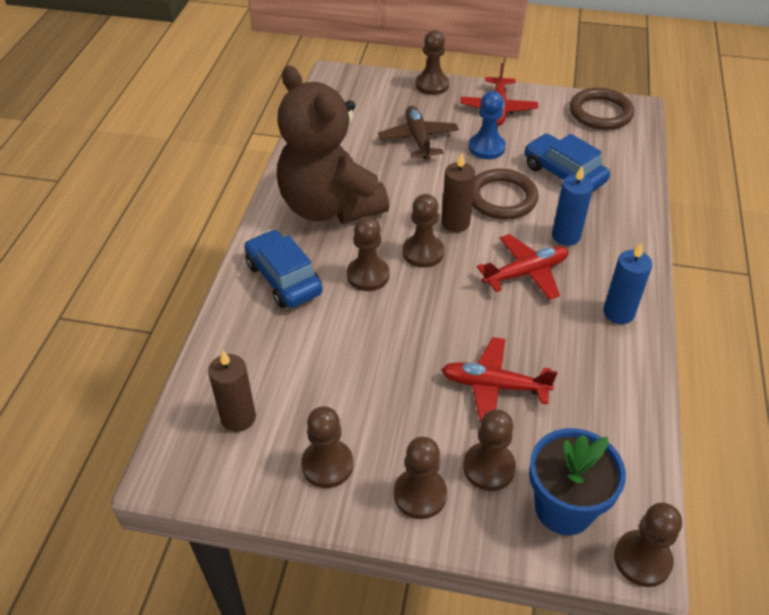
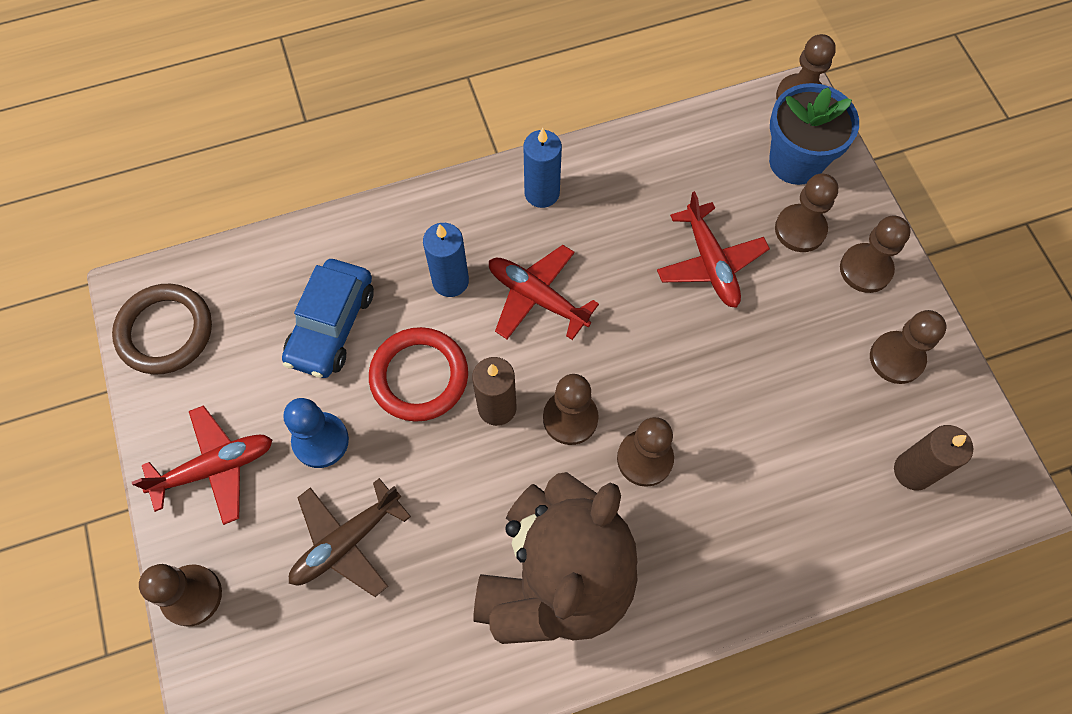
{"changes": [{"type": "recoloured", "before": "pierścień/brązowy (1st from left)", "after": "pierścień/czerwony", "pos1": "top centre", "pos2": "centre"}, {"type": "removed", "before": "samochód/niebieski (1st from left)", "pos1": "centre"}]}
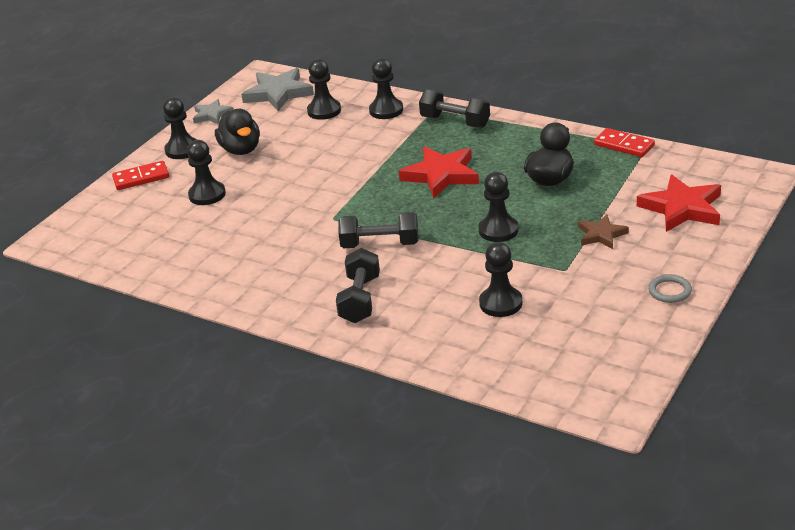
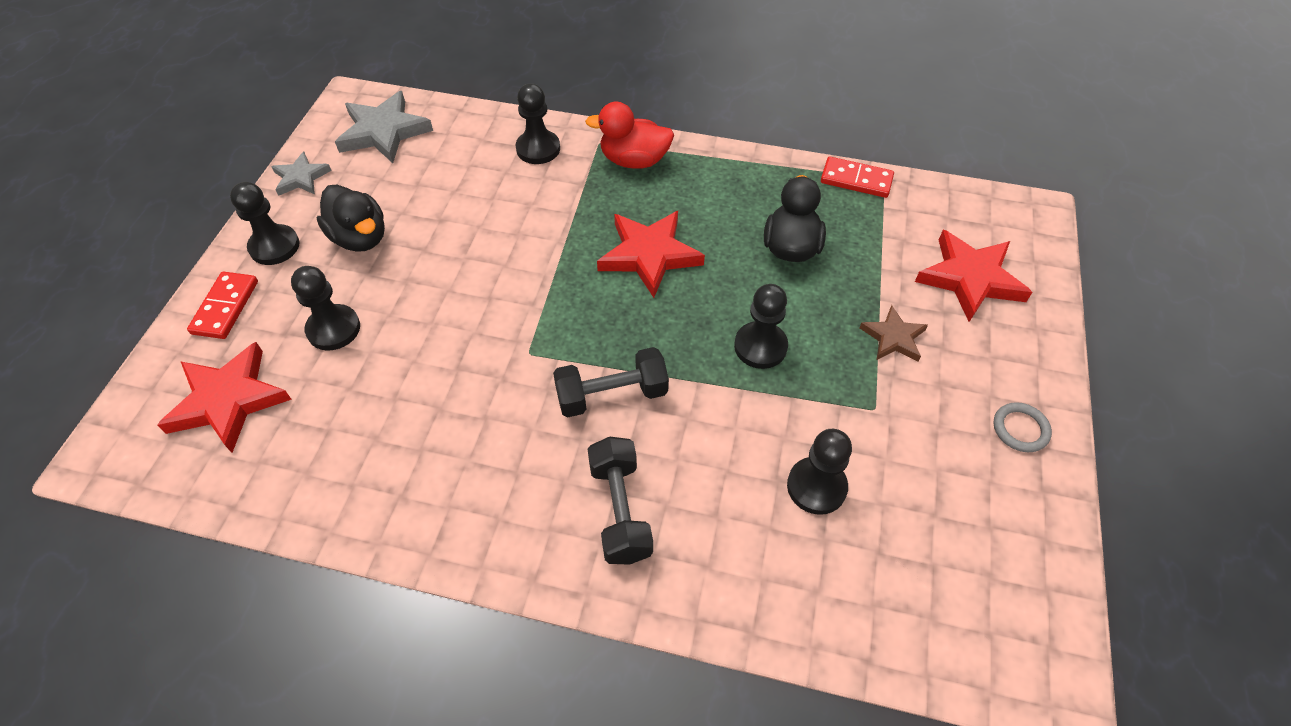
{"changes": [{"type": "added", "after": "gwiazda/czerwony (1st from left)", "pos2": "middle left"}, {"type": "turned", "before": "kostka domina/czerwony (1st from left)", "pos1": "top left", "pos2": "middle left", "turn": -45}, {"type": "replaced", "before": "hantel/czarny (3rd from left)", "after": "kaczka/czerwony", "pos1": "top centre", "pos2": "top centre"}, {"type": "removed", "before": "pionek/czarny (3rd from left)", "pos1": "top centre"}]}
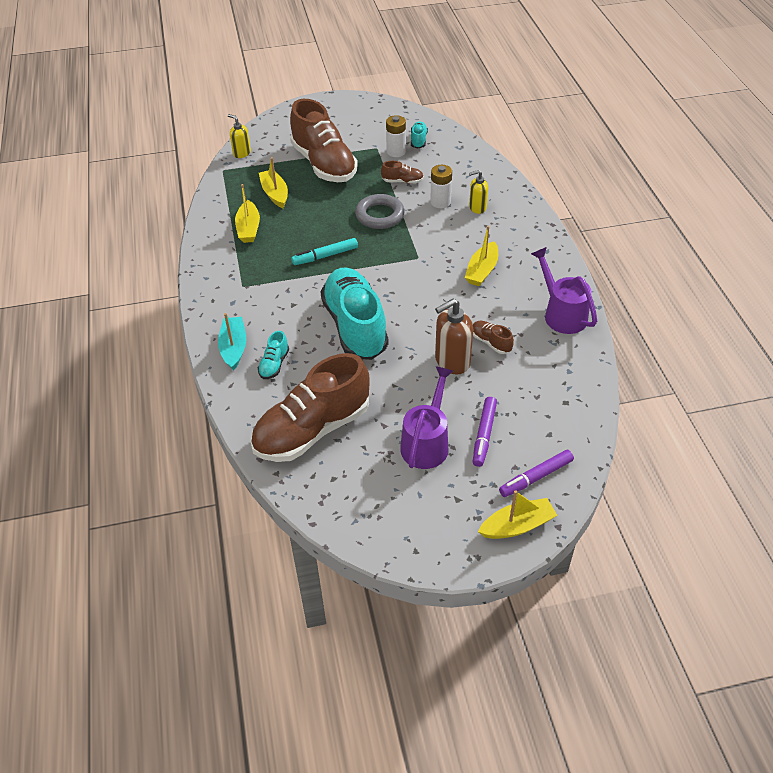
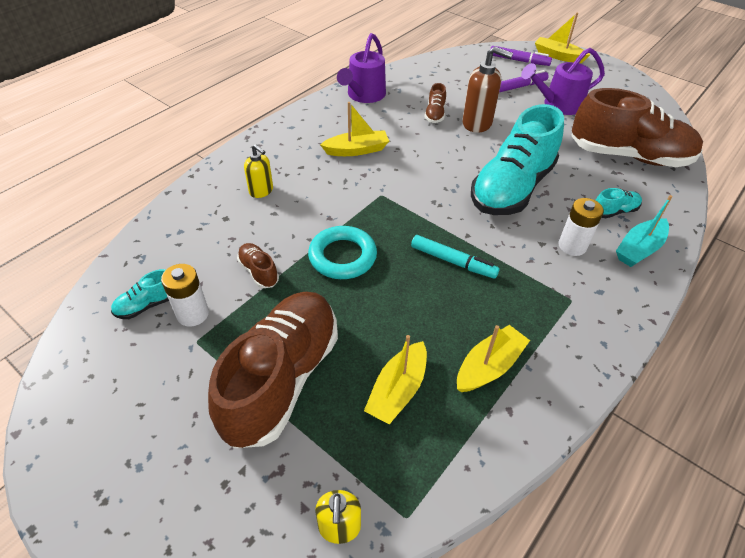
{"changes": [{"type": "recoloured", "before": "pierścień/szary", "after": "pierścień/turkusowy", "pos1": "top centre", "pos2": "centre"}, {"type": "moved", "before": "bateria/biały (2nd from left)", "pos1": "top centre", "pos2": "middle right"}]}
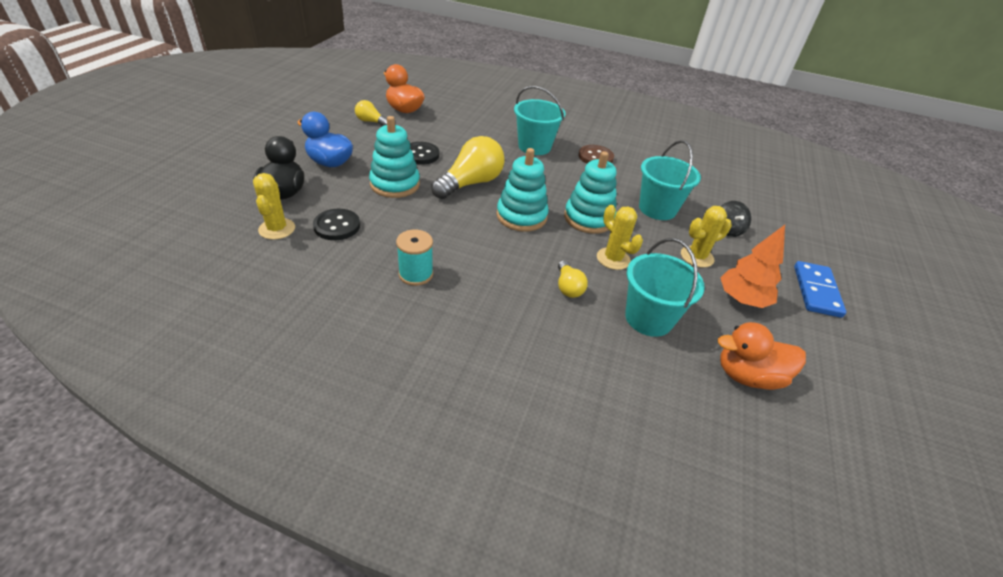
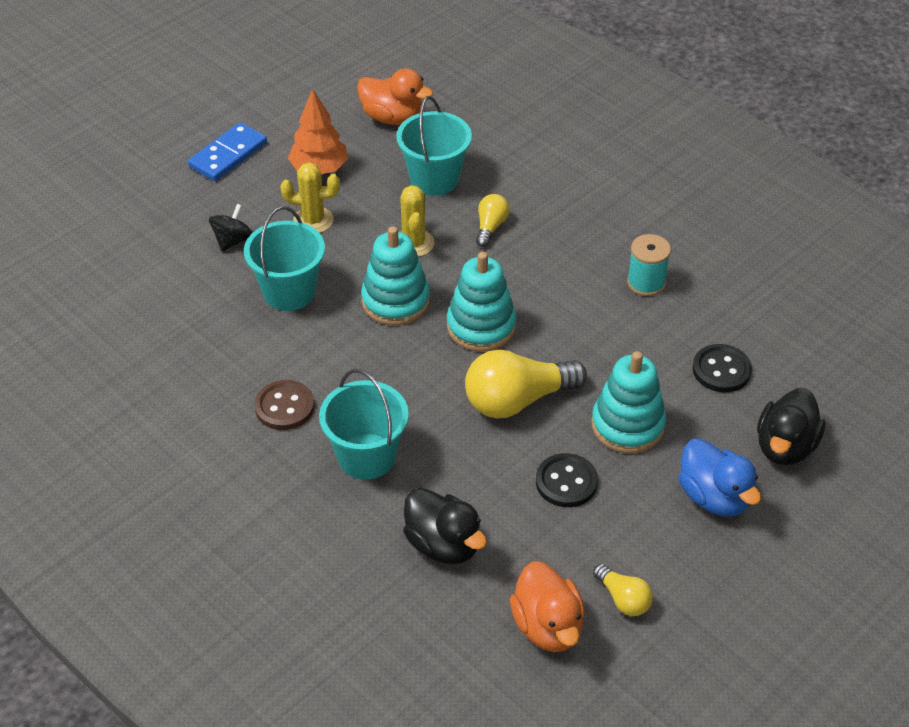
{"changes": [{"type": "added", "after": "kaczka/czarny (1st from left)", "pos2": "bottom centre"}, {"type": "removed", "before": "kaktus/żółty (1st from left)", "pos1": "middle left"}]}
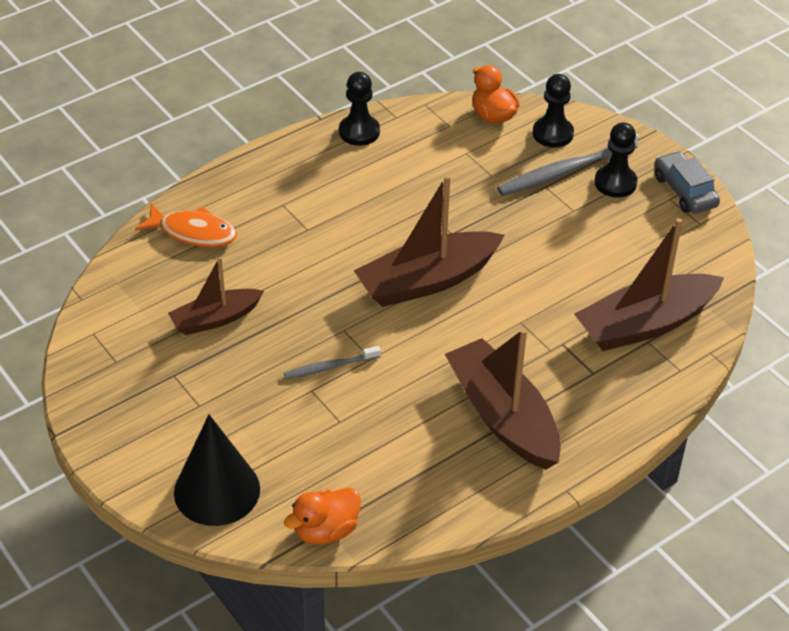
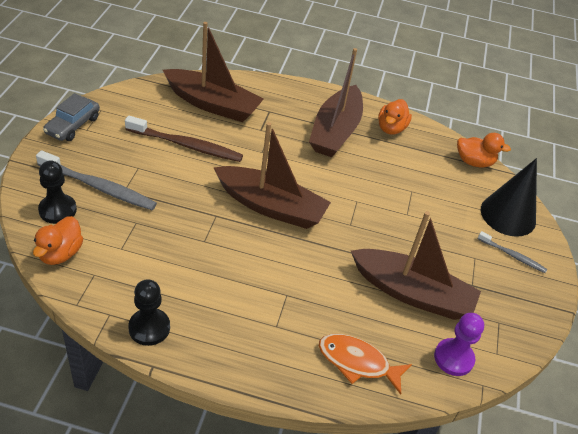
{"changes": [{"type": "added", "after": "szczoteczka do zębów/brązowy", "pos2": "top left"}, {"type": "turned", "before": "ryba/pomarańczowy", "pos1": "middle left", "pos2": "bottom centre", "turn": -45}, {"type": "resized", "before": "łódka/brązowy (1st from left in the first image)", "pos1": "middle left", "pos2": "middle right", "scale": 1.67}, {"type": "added", "after": "kaczka/pomarańczowy (2nd from left)", "pos2": "top right"}, {"type": "added", "after": "pionek/fioletowy", "pos2": "bottom right"}, {"type": "moved", "before": "szczoteczka do zębów/szary (1st from left in the first image)", "after": "szczoteczka do zębów/szary (2nd from left)", "pos1": "centre", "pos2": "middle right"}, {"type": "removed", "before": "pionek/czarny (3rd from left)", "pos1": "top right"}]}
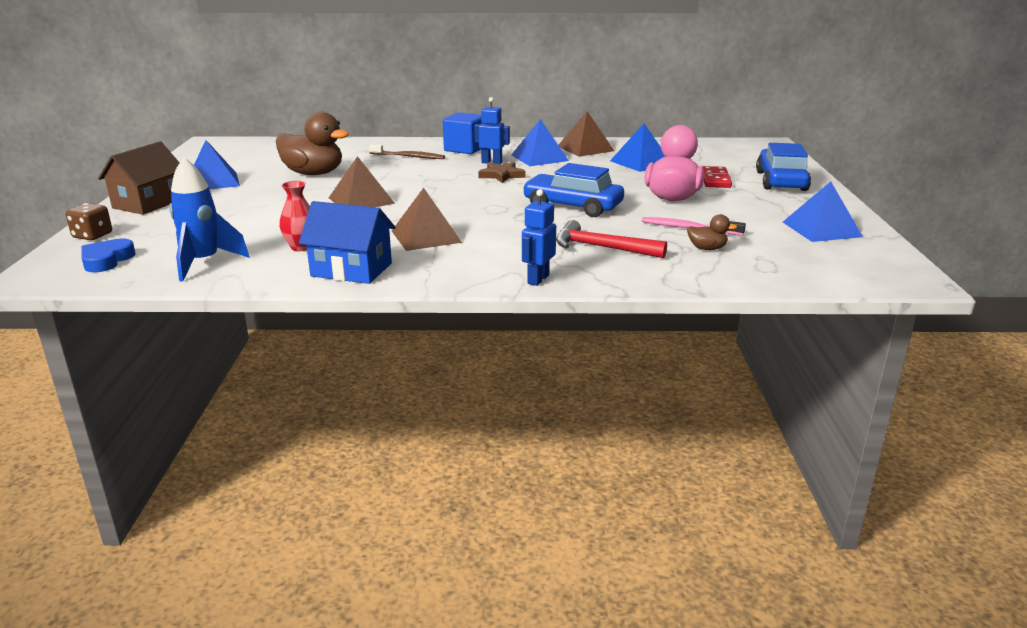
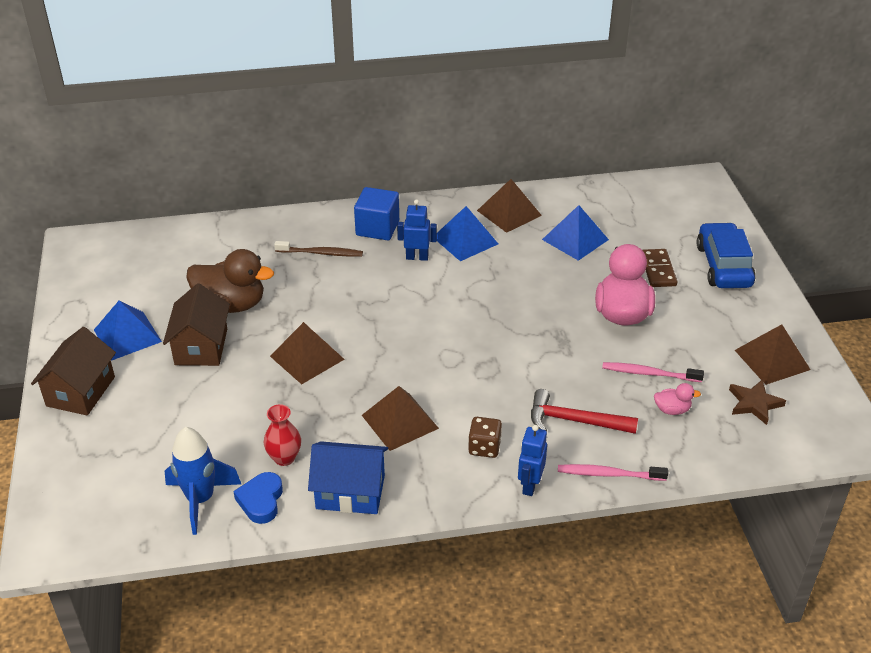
{"changes": [{"type": "added", "after": "domek/brązowy (2nd from left)", "pos2": "middle left"}, {"type": "moved", "before": "serce/niebieski", "pos1": "middle left", "pos2": "bottom left"}, {"type": "moved", "before": "kostka do gry/brązowy", "pos1": "middle left", "pos2": "bottom centre"}, {"type": "added", "after": "szczoteczka do zębów/różowy (1st from left)", "pos2": "bottom right"}, {"type": "recoloured", "before": "kostka domina/czerwony", "after": "kostka domina/brązowy", "pos1": "top right", "pos2": "middle right"}, {"type": "recoloured", "before": "kaczka/brązowy (2nd from left)", "after": "kaczka/różowy (2nd from left)", "pos1": "middle right", "pos2": "middle right"}, {"type": "moved", "before": "gwiazda/brązowy", "pos1": "top centre", "pos2": "middle right"}, {"type": "recoloured", "before": "piramida/niebieski (4th from left)", "after": "piramida/brązowy (4th from left)", "pos1": "middle right", "pos2": "middle right"}, {"type": "removed", "before": "samochód/niebieski (1st from left)", "pos1": "top centre"}]}
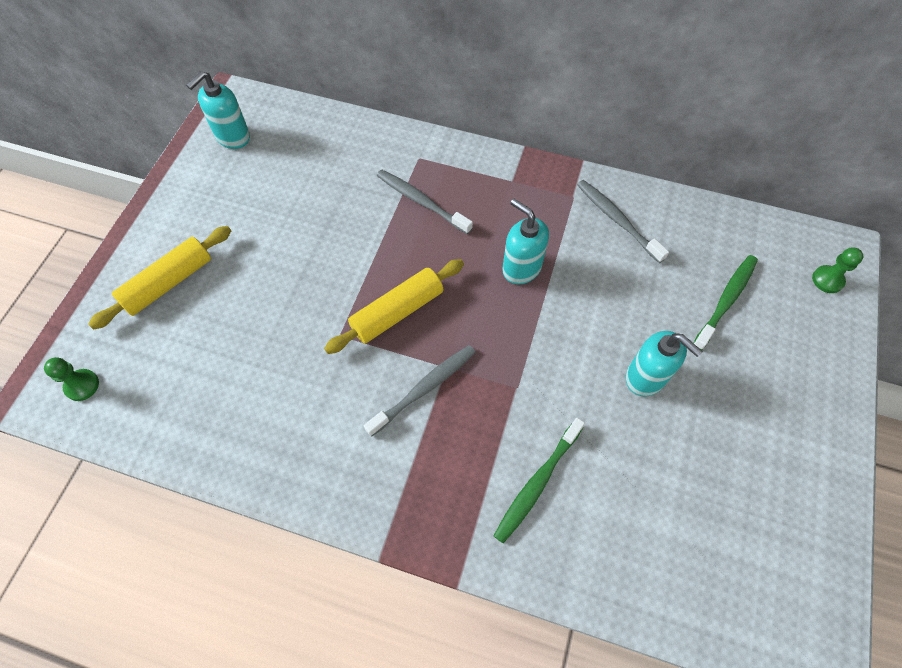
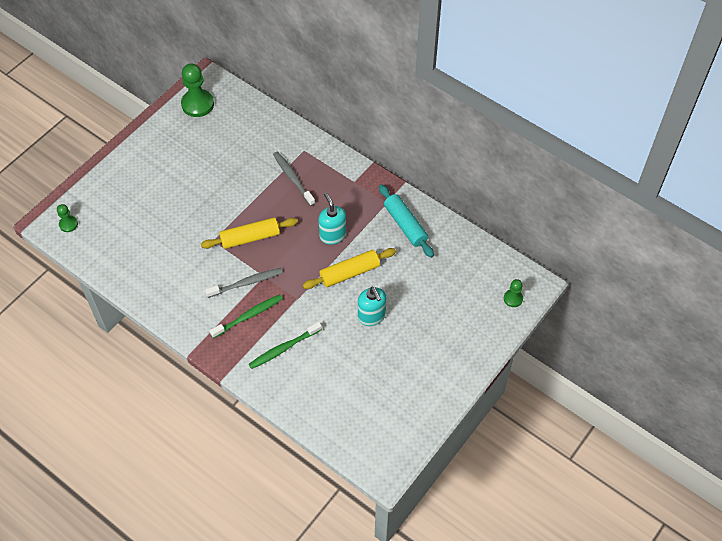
{"changes": [{"type": "replaced", "before": "dozownik mydła/turkusowy (1st from left)", "after": "pionek/zielony (2nd from left)", "pos1": "top left", "pos2": "top left"}, {"type": "moved", "before": "szczoteczka do zębów/zielony (2nd from left in the first image)", "after": "szczoteczka do zębów/zielony (1st from left)", "pos1": "middle right", "pos2": "centre"}, {"type": "moved", "before": "wałek do ciasta/żółty (1st from left in the first image)", "after": "wałek do ciasta/żółty (2nd from left)", "pos1": "middle left", "pos2": "centre"}, {"type": "replaced", "before": "szczoteczka do zębów/szary (3rd from left)", "after": "wałek do ciasta/turkusowy", "pos1": "top right", "pos2": "centre"}]}
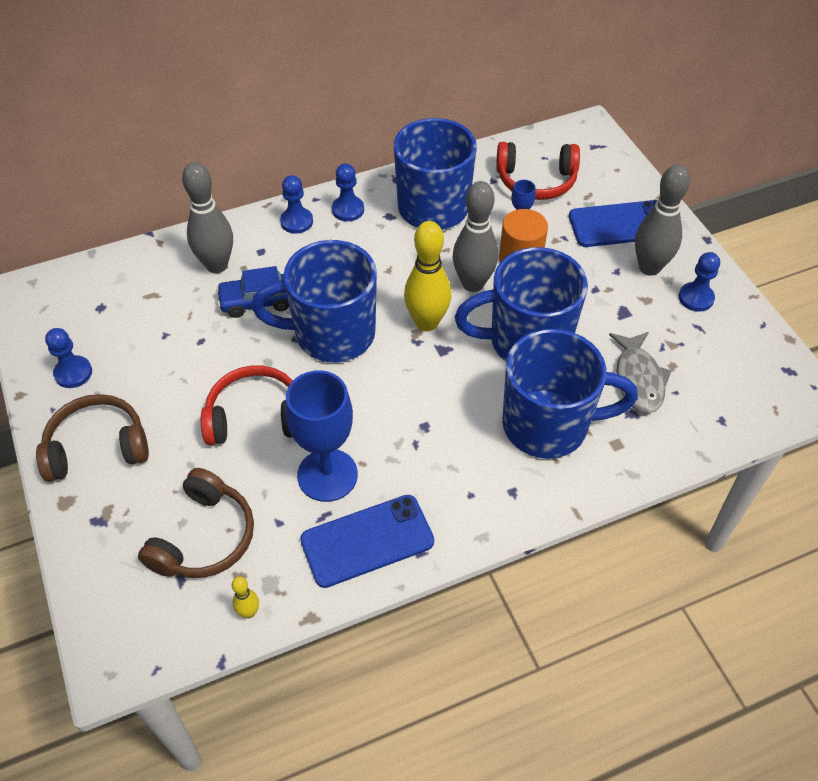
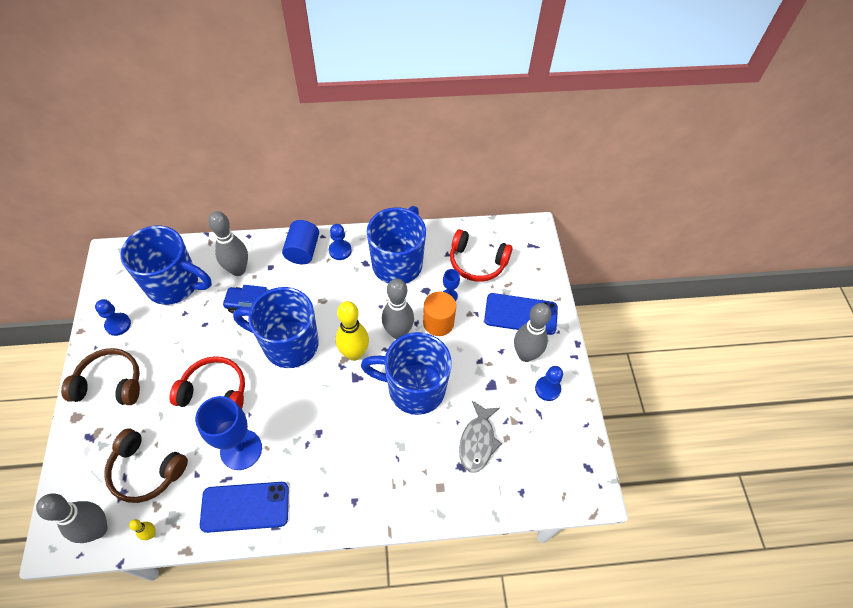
{"changes": [{"type": "added", "after": "kręgiel/szary (1st from left)", "pos2": "bottom left"}, {"type": "turned", "before": "słuchawki/brązowy (2nd from left)", "pos1": "bottom left", "pos2": "bottom left", "turn": 75}, {"type": "moved", "before": "kubek/niebieski (4th from left in the first image)", "after": "kubek/niebieski (1st from left)", "pos1": "middle right", "pos2": "middle left"}, {"type": "replaced", "before": "pionek/niebieski (2nd from left)", "after": "walec/niebieski", "pos1": "top centre", "pos2": "centre"}]}
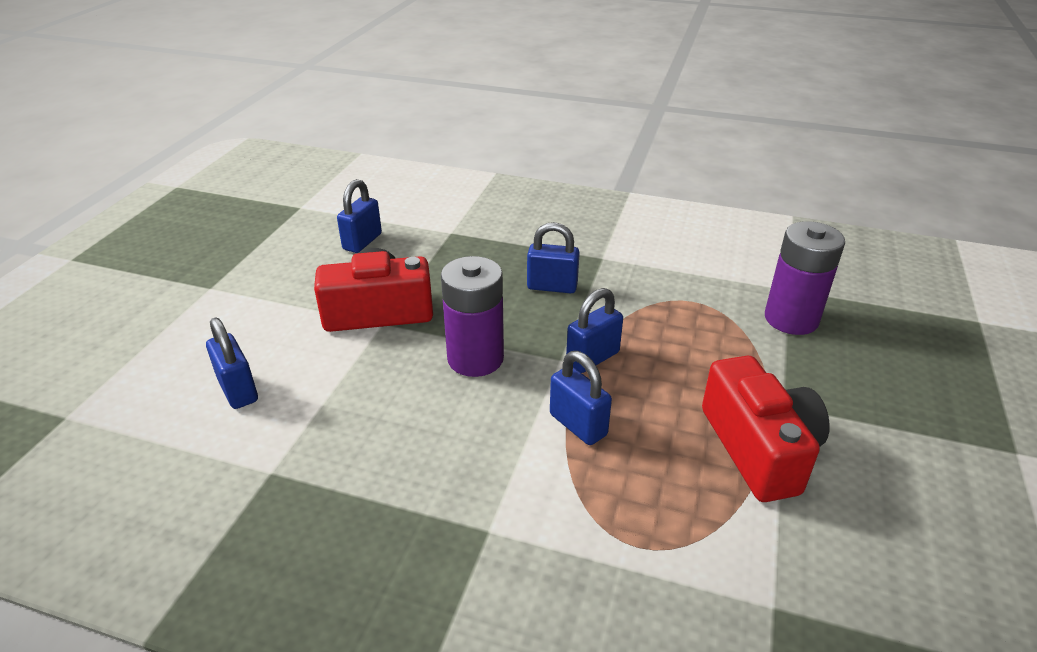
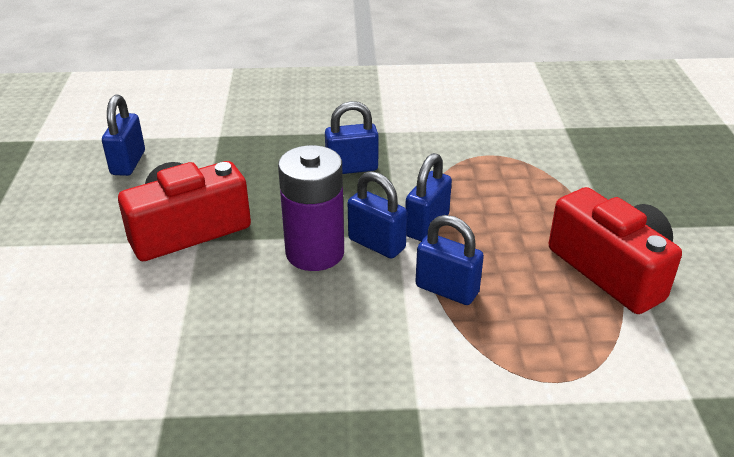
{"changes": [{"type": "moved", "before": "kłódka/niebieski (1st from left in the first image)", "after": "kłódka/niebieski (3rd from left)", "pos1": "middle left", "pos2": "centre"}, {"type": "removed", "before": "bateria/fioletowy (2nd from left)", "pos1": "middle right"}]}
